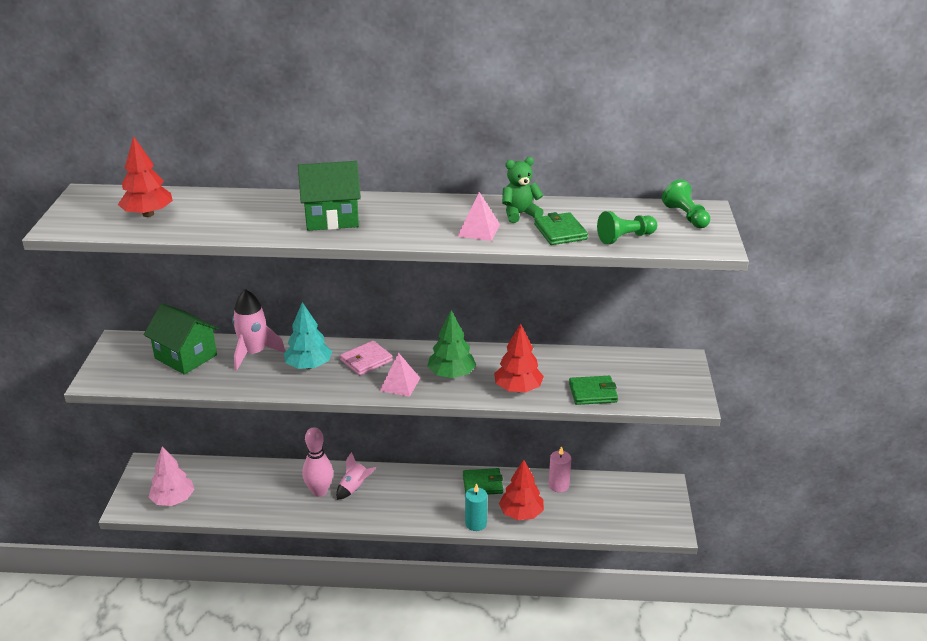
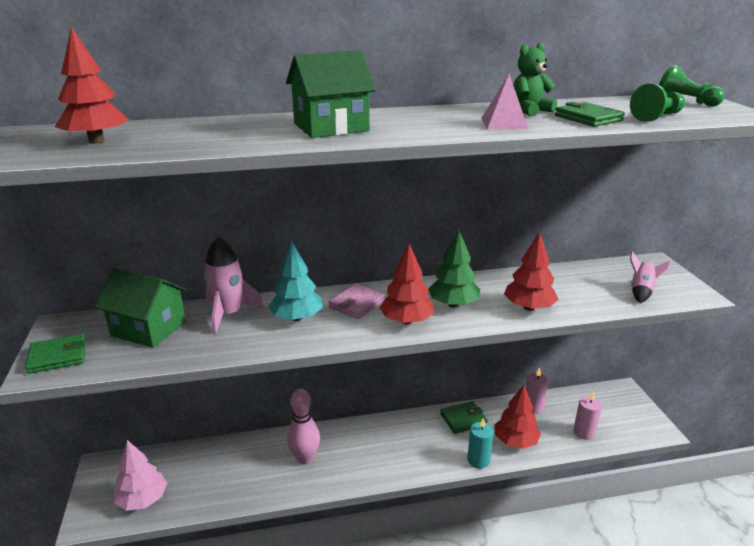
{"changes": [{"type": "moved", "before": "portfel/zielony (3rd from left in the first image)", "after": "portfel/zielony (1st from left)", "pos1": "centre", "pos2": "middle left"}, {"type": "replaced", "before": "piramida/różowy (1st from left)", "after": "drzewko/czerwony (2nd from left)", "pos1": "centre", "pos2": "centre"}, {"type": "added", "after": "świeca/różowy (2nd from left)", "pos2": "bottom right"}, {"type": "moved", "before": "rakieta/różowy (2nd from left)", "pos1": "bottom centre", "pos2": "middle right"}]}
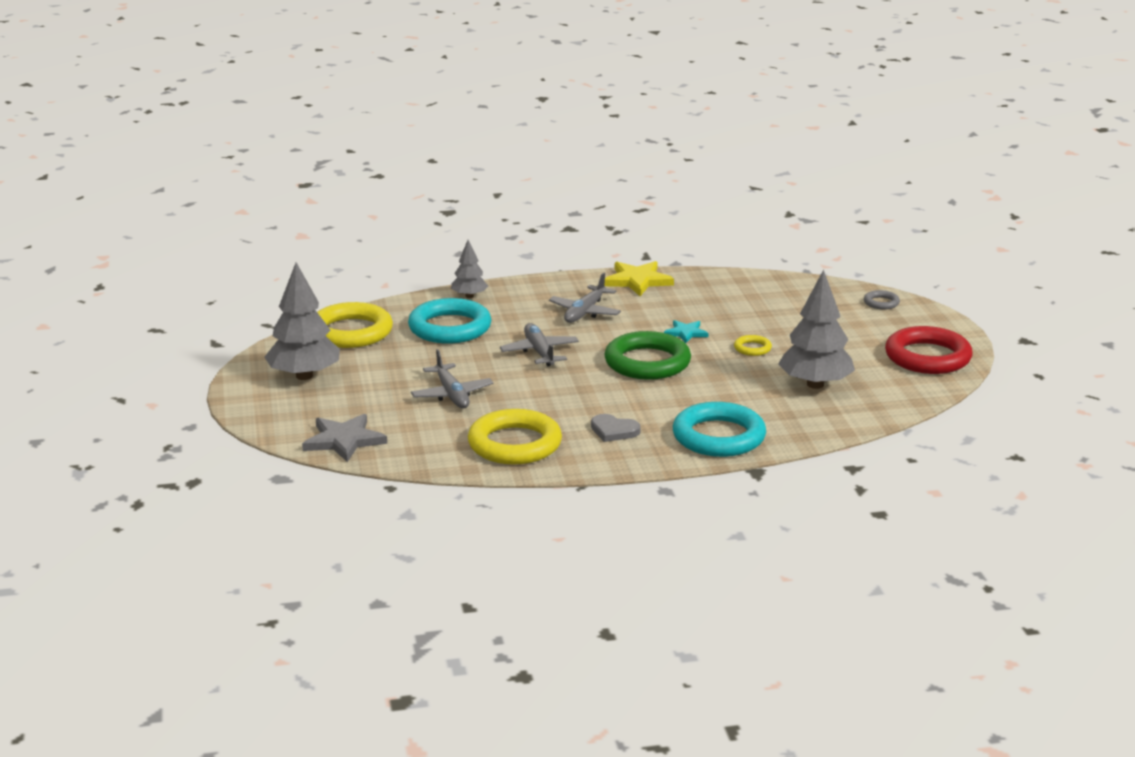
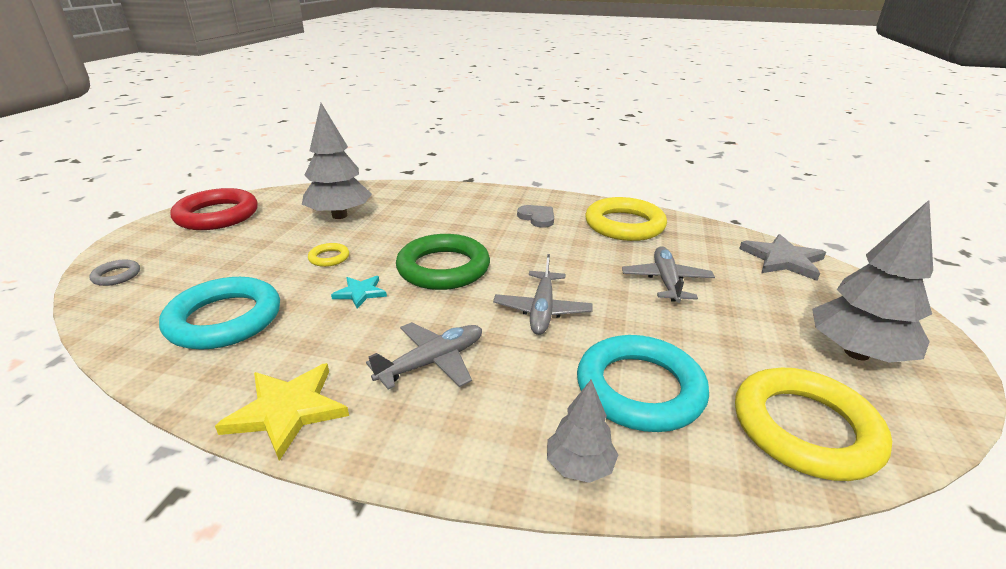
{"changes": [{"type": "moved", "before": "pierścień/turkusowy (2nd from left in the first image)", "after": "pierścień/turkusowy (1st from left)", "pos1": "centre", "pos2": "middle left"}]}
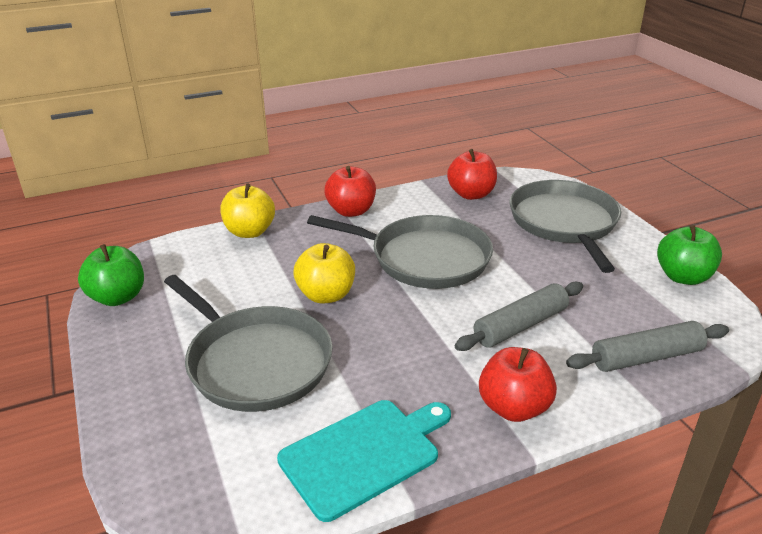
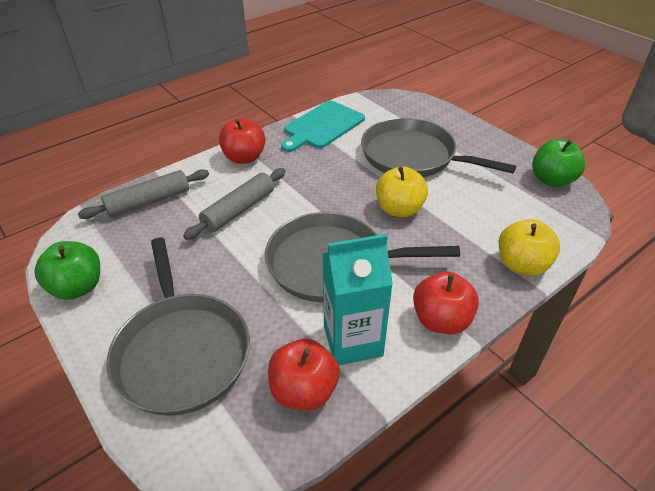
{"changes": [{"type": "added", "after": "karton mleka/turkusowy", "pos2": "centre"}]}
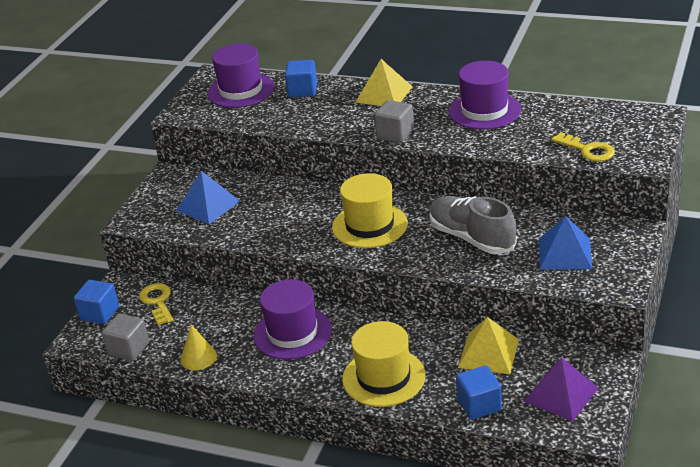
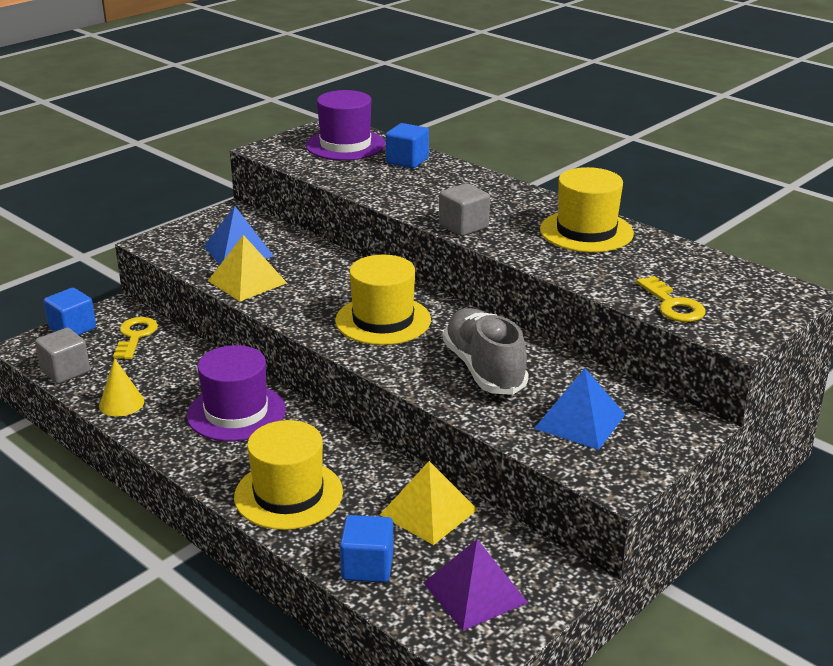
{"changes": [{"type": "moved", "before": "piramida/żółty (1st from left)", "pos1": "top centre", "pos2": "middle left"}, {"type": "recoloured", "before": "kapelusz/fioletowy (3rd from left)", "after": "kapelusz/żółty (3rd from left)", "pos1": "top right", "pos2": "top right"}]}
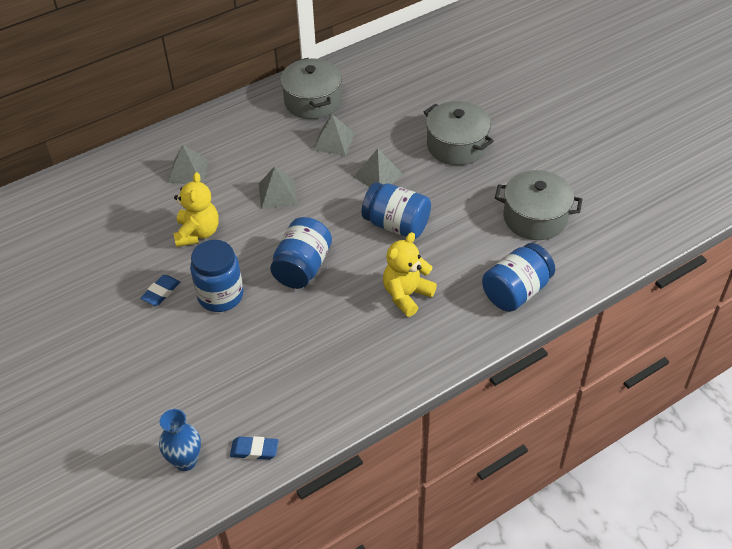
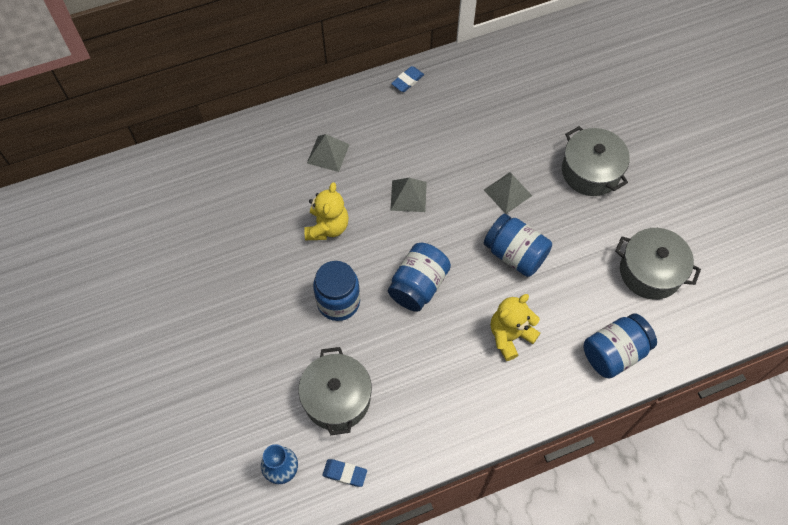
{"changes": [{"type": "moved", "before": "garnek/szary (1st from left)", "pos1": "top centre", "pos2": "bottom centre"}, {"type": "moved", "before": "gumka do mazania/niebieski (1st from left in the first image)", "after": "gumka do mazania/niebieski (2nd from left)", "pos1": "middle left", "pos2": "top centre"}, {"type": "removed", "before": "piramida/szary (3rd from left)", "pos1": "top centre"}]}
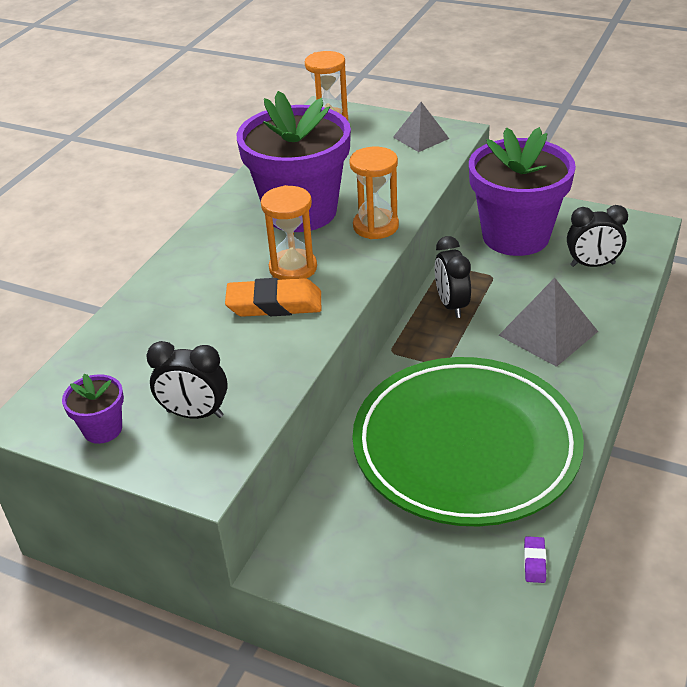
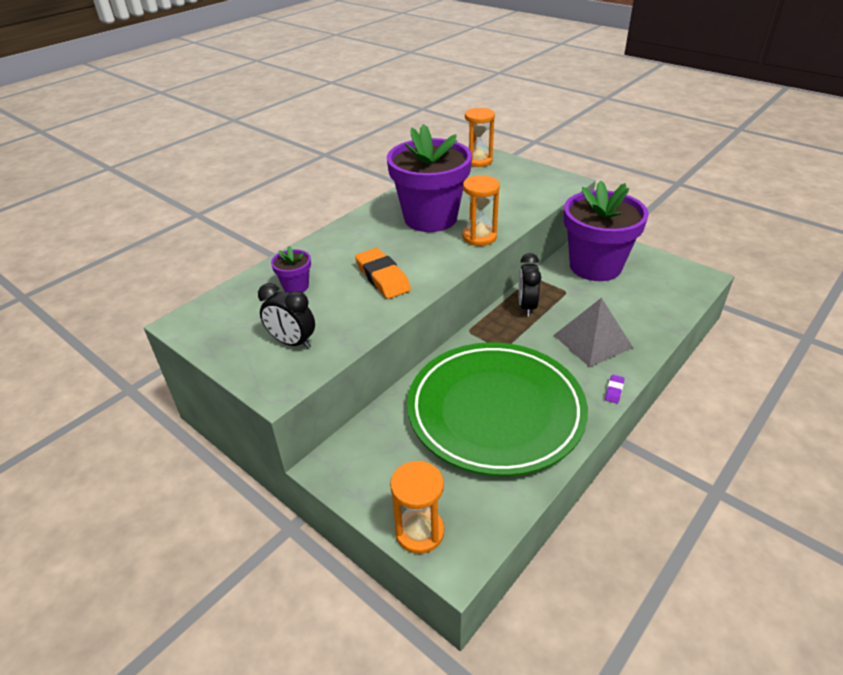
{"changes": [{"type": "moved", "before": "doniczka/fioletowy (1st from left)", "pos1": "middle left", "pos2": "centre"}, {"type": "turned", "before": "gumka do mazania/pomarańczowy", "pos1": "centre", "pos2": "centre", "turn": 45}, {"type": "moved", "before": "klepsydra/pomarańczowy (1st from left)", "pos1": "centre", "pos2": "bottom centre"}, {"type": "moved", "before": "gumka do mazania/fioletowy", "pos1": "bottom right", "pos2": "middle right"}, {"type": "removed", "before": "piramida/szary (1st from left)", "pos1": "top centre"}, {"type": "removed", "before": "budzik/czarny (3rd from left)", "pos1": "middle right"}]}
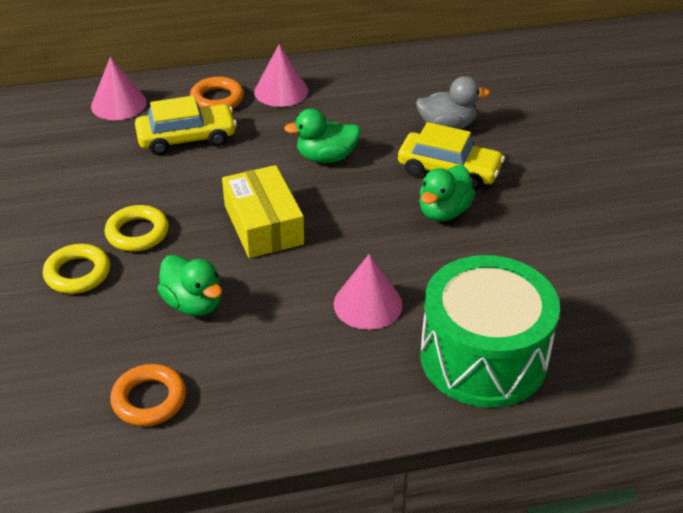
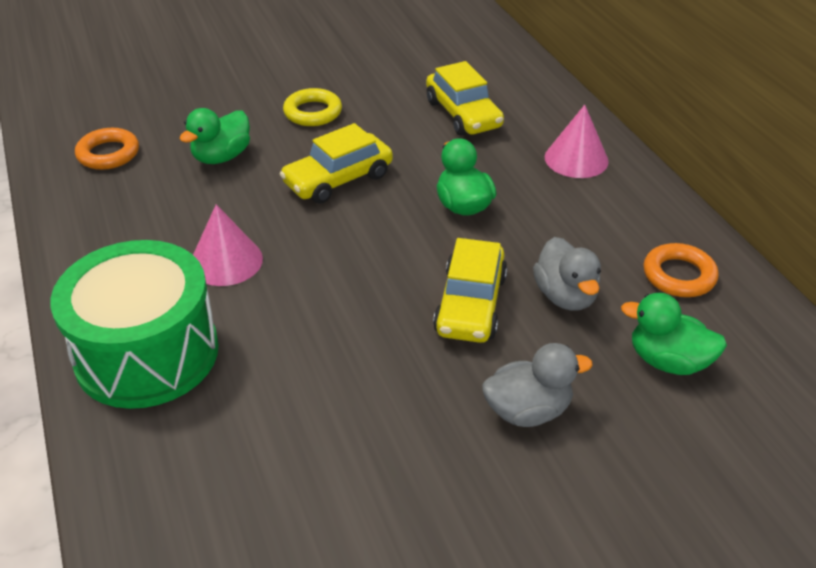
{"changes": [{"type": "replaced", "before": "pudełko/żółty", "after": "samochód/żółty (1st from left)", "pos1": "centre", "pos2": "top centre"}, {"type": "added", "after": "kaczka/szary (1st from left)", "pos2": "bottom centre"}, {"type": "moved", "before": "kaczka/zielony (3rd from left)", "pos1": "centre", "pos2": "middle right"}, {"type": "moved", "before": "pierścień/pomarańczowy (2nd from left)", "pos1": "top left", "pos2": "middle right"}, {"type": "removed", "before": "pierścień/żółty (1st from left)", "pos1": "middle left"}, {"type": "removed", "before": "stożek/różowy (1st from left)", "pos1": "top left"}]}
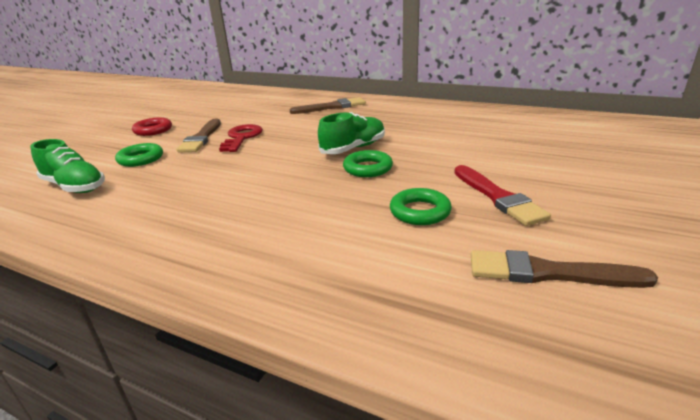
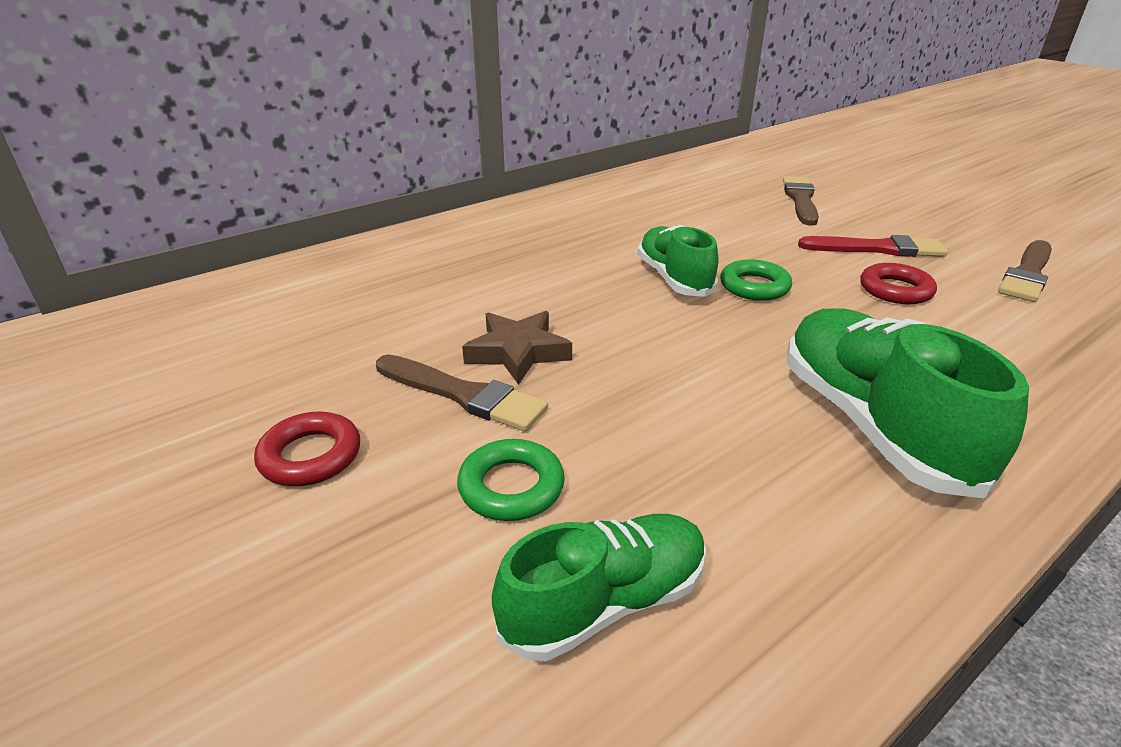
{"changes": [{"type": "replaced", "before": "klucz/czerwony", "after": "gwiazda/brązowy", "pos1": "top centre", "pos2": "centre"}, {"type": "moved", "before": "pędzel/brązowy (2nd from left)", "pos1": "top centre", "pos2": "top right"}, {"type": "added", "after": "but/zielony (3rd from left)", "pos2": "middle right"}, {"type": "recoloured", "before": "pierścień/zielony (3rd from left)", "after": "pierścień/czerwony (2nd from left)", "pos1": "centre", "pos2": "middle right"}]}
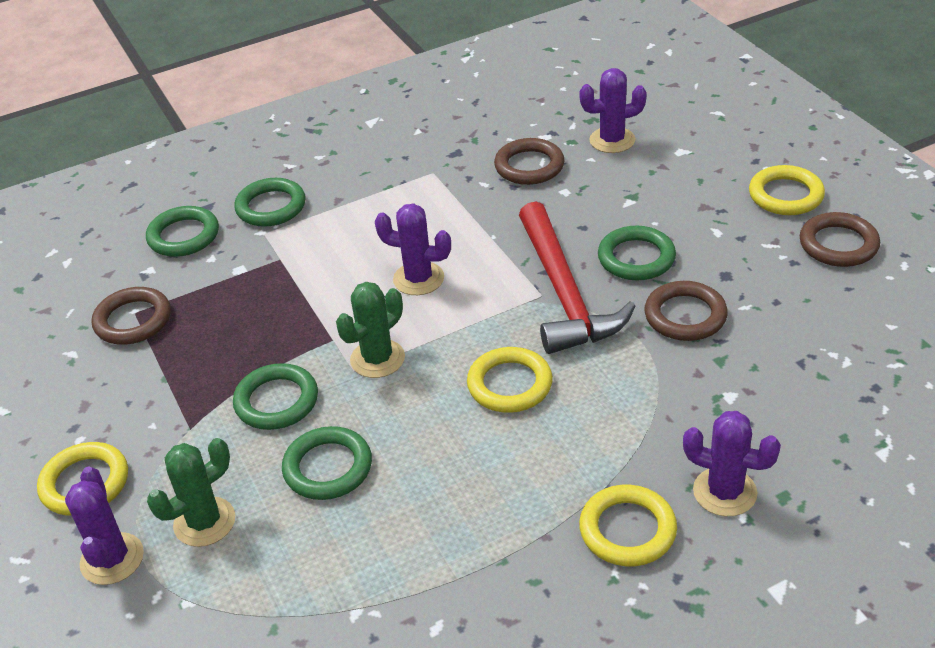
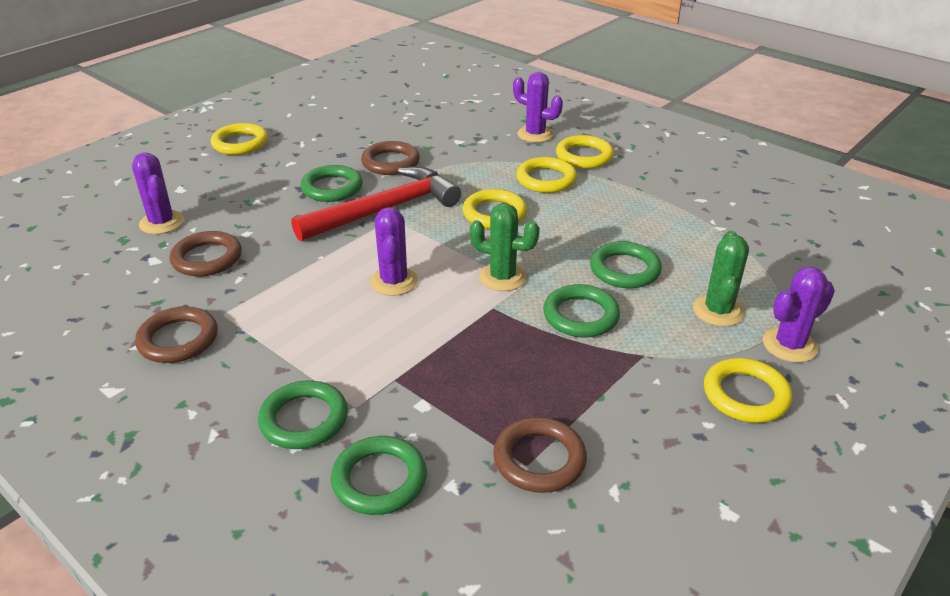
{"changes": [{"type": "moved", "before": "pierścień/brązowy (4th from left in the first image)", "after": "pierścień/brązowy (1st from left)", "pos1": "middle right", "pos2": "middle left"}, {"type": "turned", "before": "kaktus/fioletowy (4th from left in the first image)", "pos1": "bottom right", "pos2": "top centre", "turn": -60}, {"type": "added", "after": "pierścień/żółty (3rd from left)", "pos2": "top centre"}, {"type": "turned", "before": "kaktus/zielony (1st from left in the first image)", "pos1": "bottom left", "pos2": "middle right", "turn": 75}]}
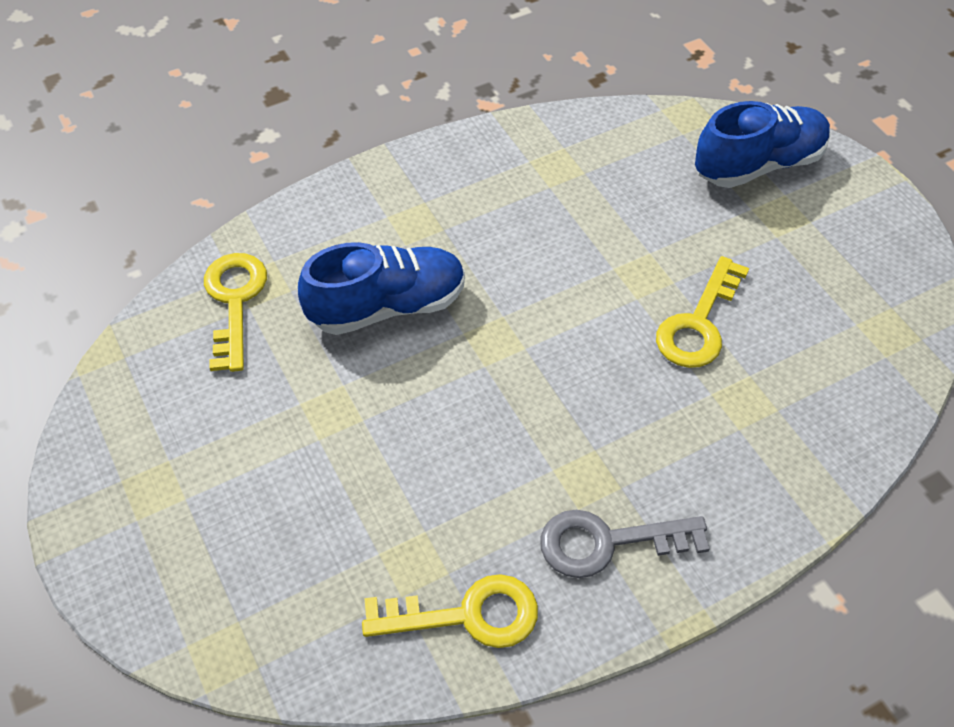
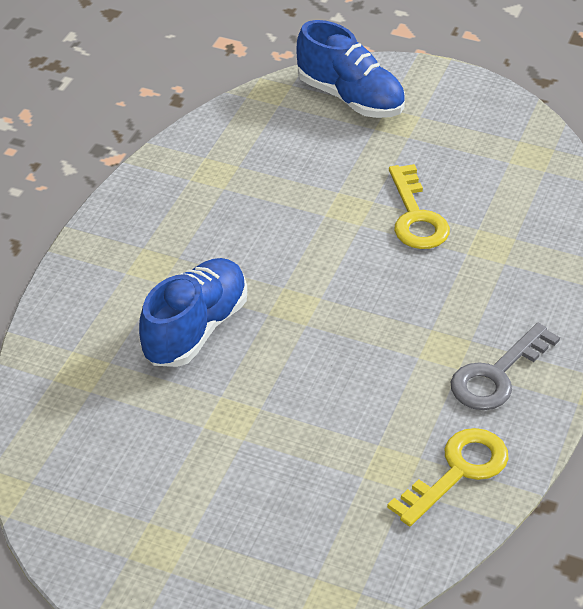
{"changes": [{"type": "turned", "before": "but/niebieski (2nd from left)", "pos1": "top right", "pos2": "top centre", "turn": 105}, {"type": "removed", "before": "klucz/żółty (1st from left)", "pos1": "middle left"}]}
